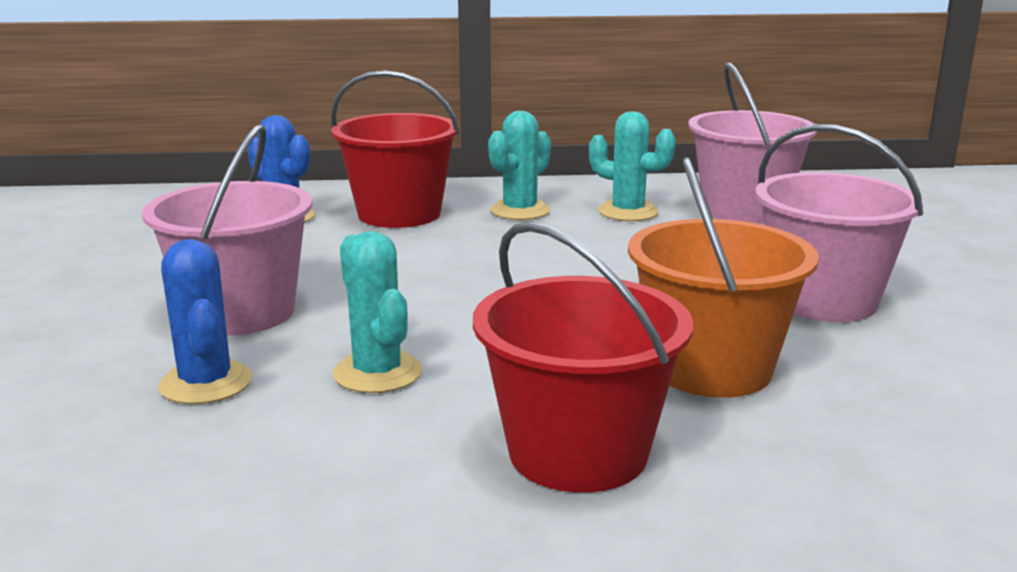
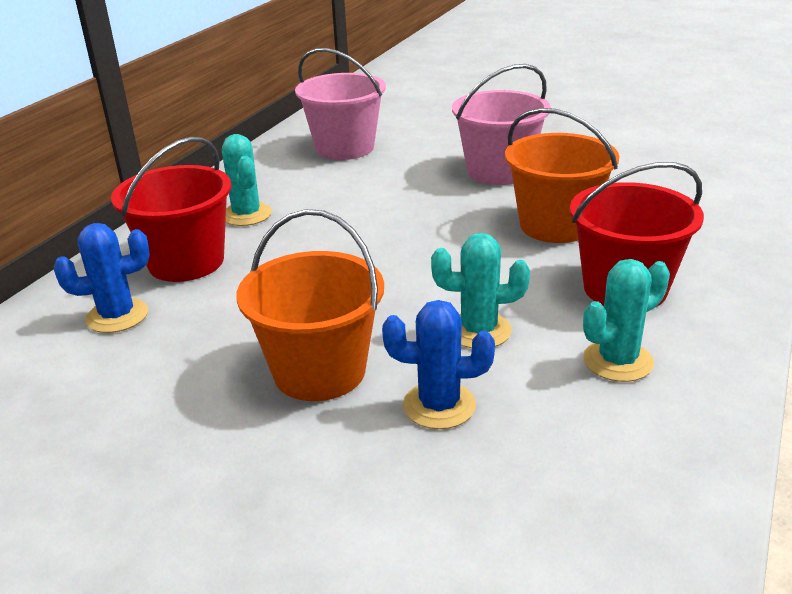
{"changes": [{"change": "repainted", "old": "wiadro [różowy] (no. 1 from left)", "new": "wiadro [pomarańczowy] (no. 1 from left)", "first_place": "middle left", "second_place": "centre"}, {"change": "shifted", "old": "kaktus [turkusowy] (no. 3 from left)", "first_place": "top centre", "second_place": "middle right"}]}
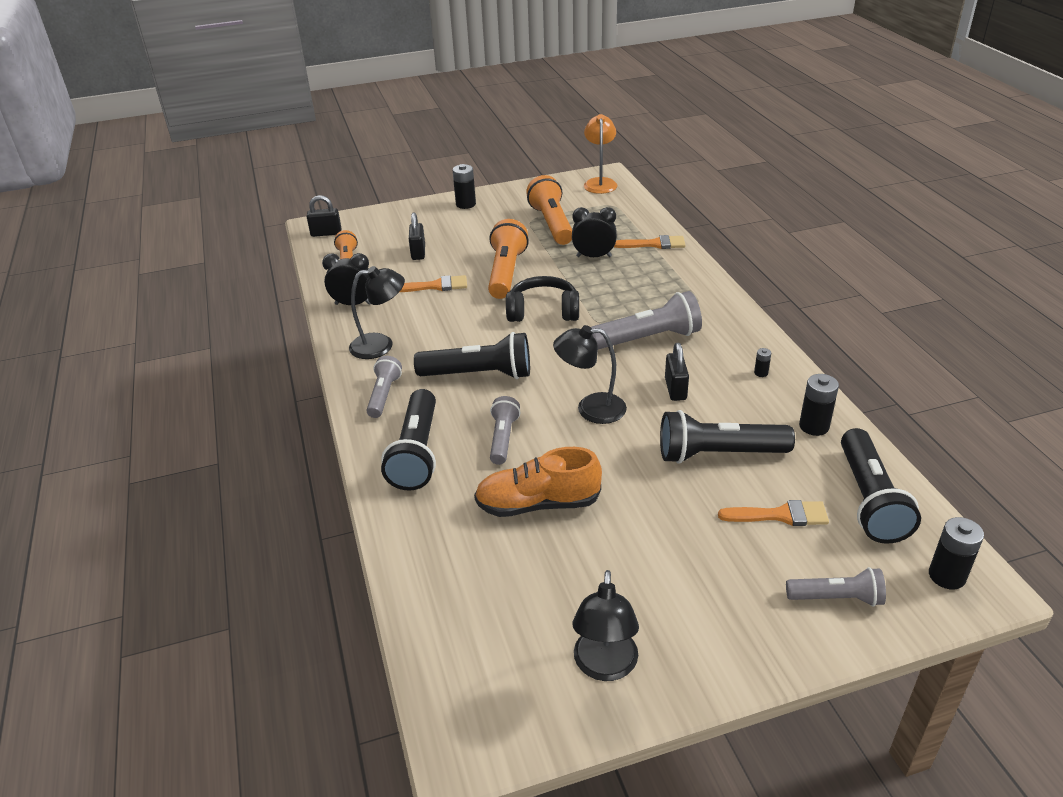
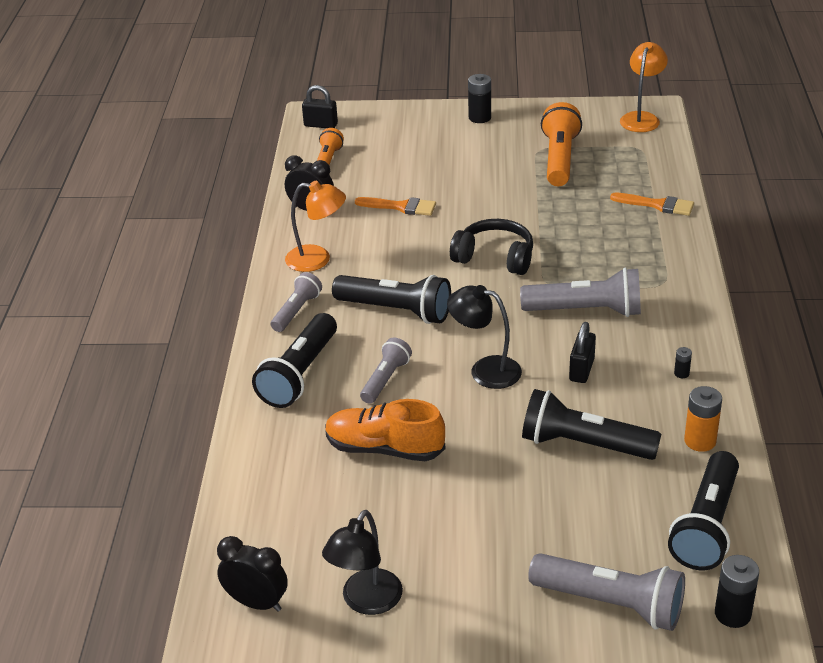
{"changes": [{"change": "repainted", "old": "lampka [czarny] (no. 1 from left)", "new": "lampka [pomarańczowy] (no. 1 from left)", "first_place": "centre", "second_place": "centre"}, {"change": "gone", "old": "kłódka [czarny] (no. 2 from left)", "first_place": "top centre"}, {"change": "gone", "old": "latarka [pomarańczowy] (no. 2 from left)", "first_place": "top centre"}, {"change": "shifted", "old": "budzik [czarny] (no. 2 from left in the first image)", "new": "budzik [czarny] (no. 1 from left)", "first_place": "top centre", "second_place": "bottom left"}, {"change": "gone", "old": "pędzel [pomarańczowy] (no. 3 from left)", "first_place": "middle right"}, {"change": "scaled", "old": "latarka [szary] (no. 4 from left)", "first_place": "bottom right", "second_place": "bottom right", "factor": 1.66}, {"change": "repainted", "old": "bateria [czarny] (no. 3 from left)", "new": "bateria [pomarańczowy]", "first_place": "middle right", "second_place": "middle right"}]}
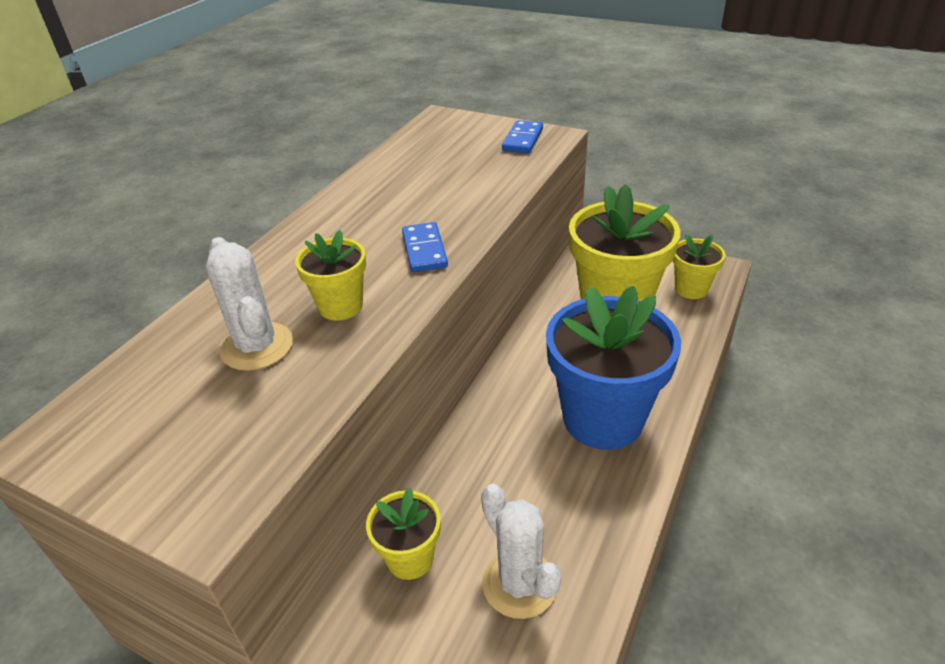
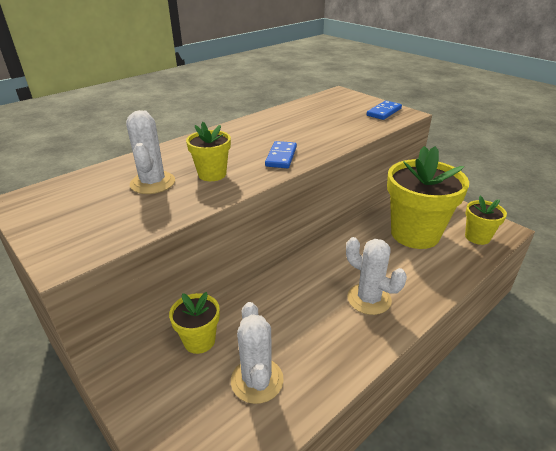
{"changes": [{"change": "swapped", "old": "doniczka [niebieski]", "new": "kaktus [biały] (no. 3 from left)", "first_place": "centre", "second_place": "middle right"}]}
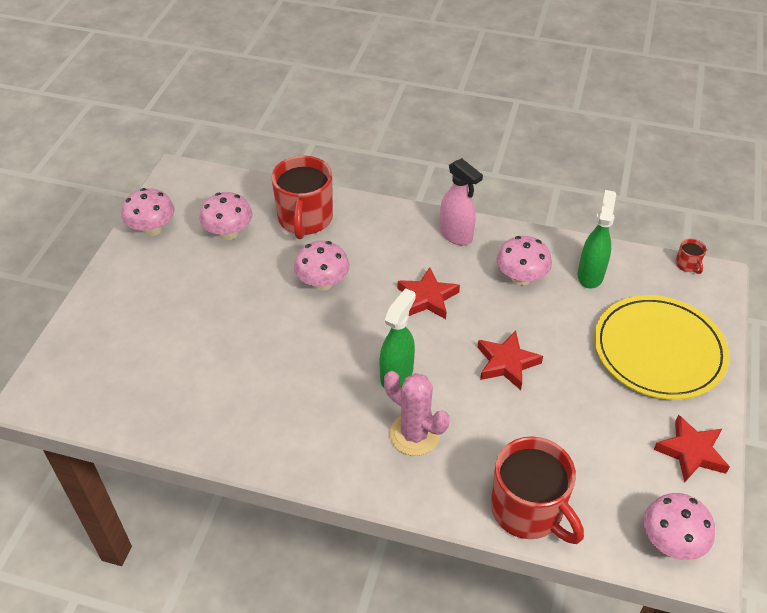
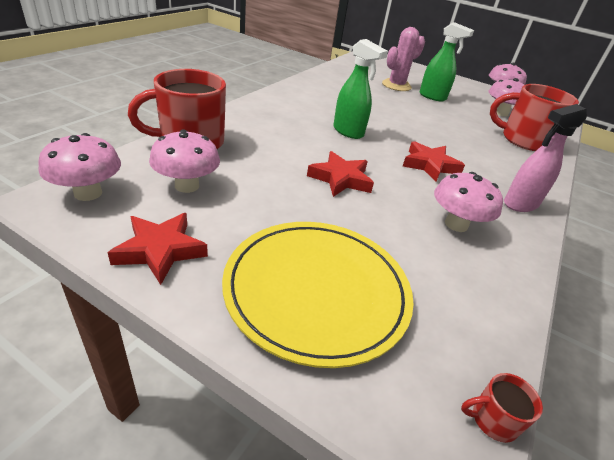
{"changes": [{"change": "shifted", "old": "grzyb [różowy] (no. 3 from left in the first image)", "new": "grzyb [różowy] (no. 2 from left)", "first_place": "centre", "second_place": "middle left"}, {"change": "shifted", "old": "kaktus [różowy]", "first_place": "bottom centre", "second_place": "top centre"}, {"change": "shifted", "old": "spryskiwacz [zielony] (no. 2 from left)", "first_place": "middle right", "second_place": "top right"}]}
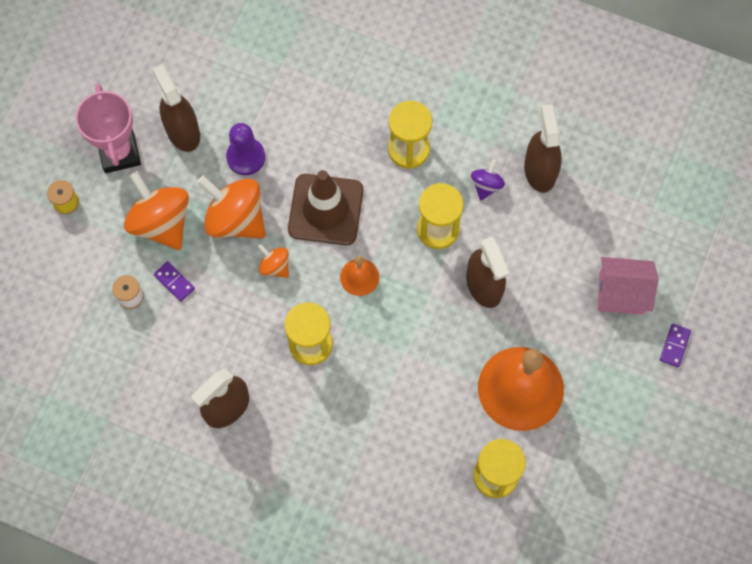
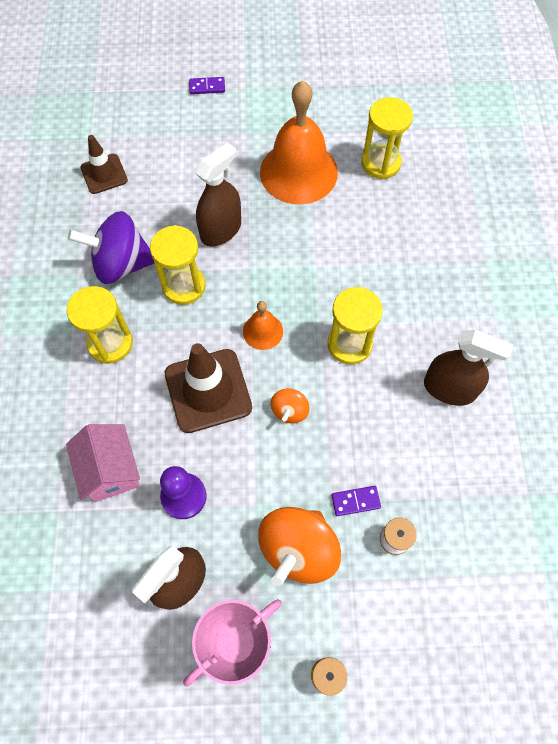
{"changes": [{"change": "rotated", "old": "kostka domina [fioletowy] (no. 1 from left in the first image)", "first_place": "middle left", "second_place": "bottom centre", "degrees": 60}, {"change": "gone", "old": "bączek [pomarańczowy] (no. 2 from left)", "first_place": "middle left"}, {"change": "scaled", "old": "bączek [fioletowy]", "first_place": "top centre", "second_place": "top left", "factor": 2.0}, {"change": "gone", "old": "spryskiwacz [brązowy] (no. 4 from left)", "first_place": "top right"}, {"change": "shifted", "old": "domek [różowy]", "first_place": "middle right", "second_place": "middle left"}, {"change": "new", "new": "pachołek [brązowy] (no. 1 from left)", "second_place": "top left"}]}
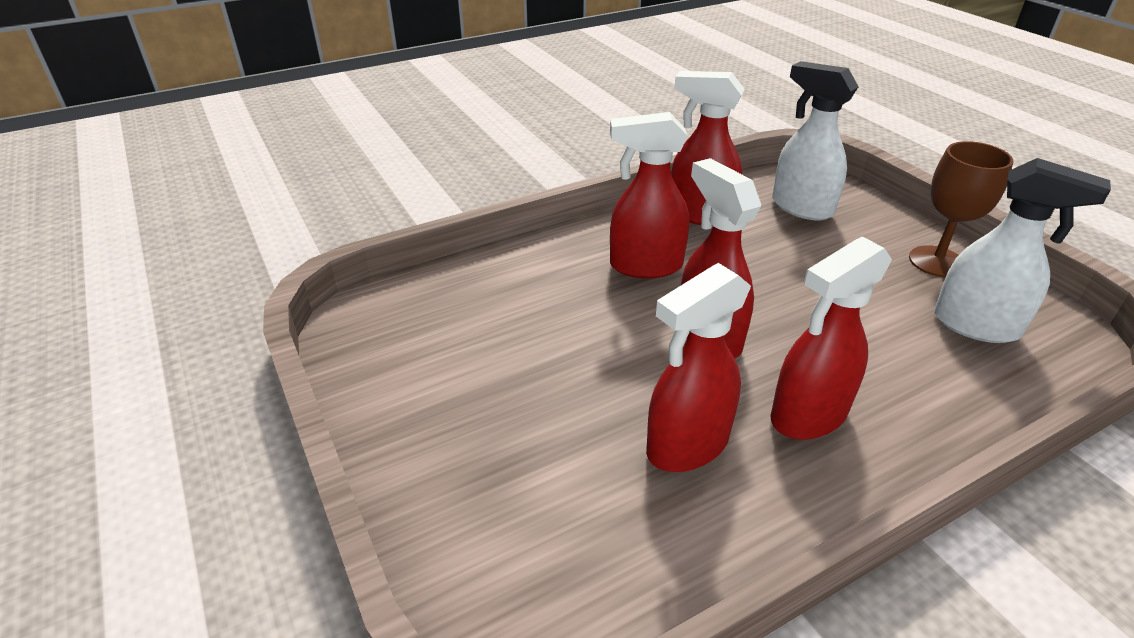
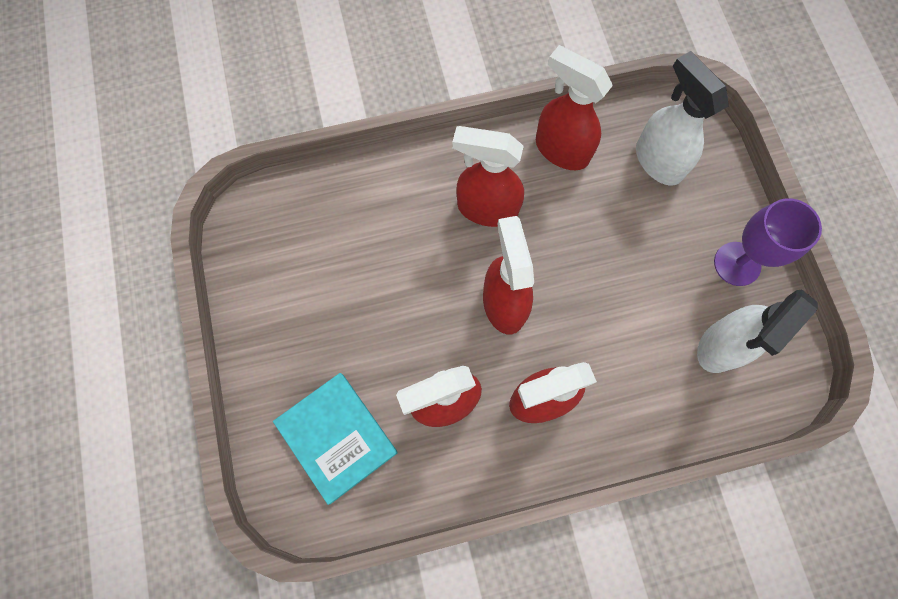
{"changes": [{"change": "repainted", "old": "kielich [brązowy]", "new": "kielich [fioletowy]", "first_place": "top right", "second_place": "middle right"}, {"change": "rotated", "old": "spryskiwacz [biały] (no. 2 from left)", "first_place": "middle right", "second_place": "middle right", "degrees": 90}, {"change": "new", "new": "książka [turkusowy]", "second_place": "bottom centre"}]}
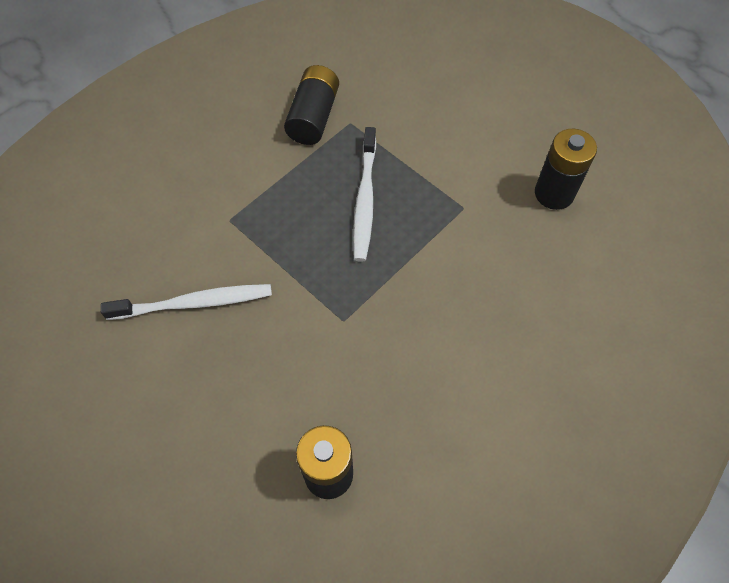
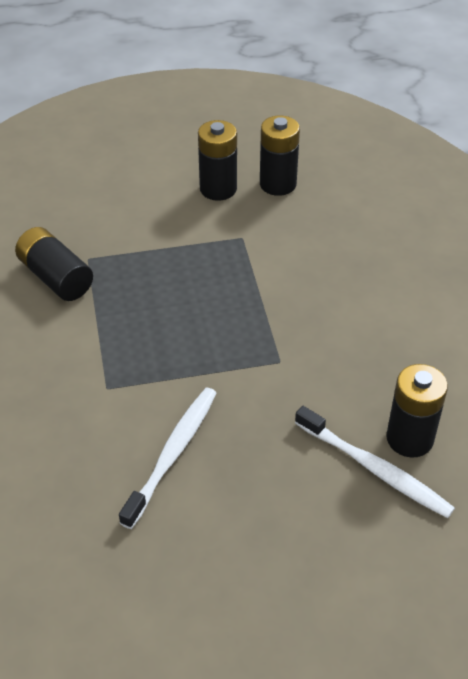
{"changes": [{"change": "shifted", "old": "szczoteczka do zębów [biały] (no. 2 from left)", "first_place": "top centre", "second_place": "bottom right"}, {"change": "new", "new": "bateria [czarny] (no. 2 from left)", "second_place": "top centre"}]}
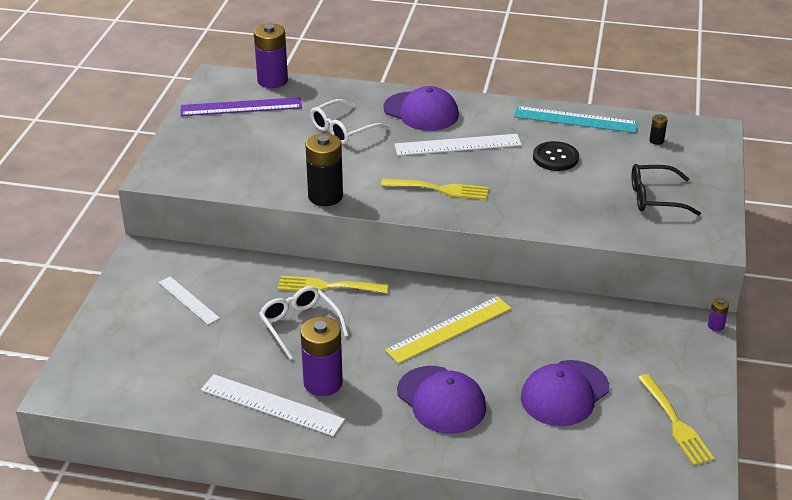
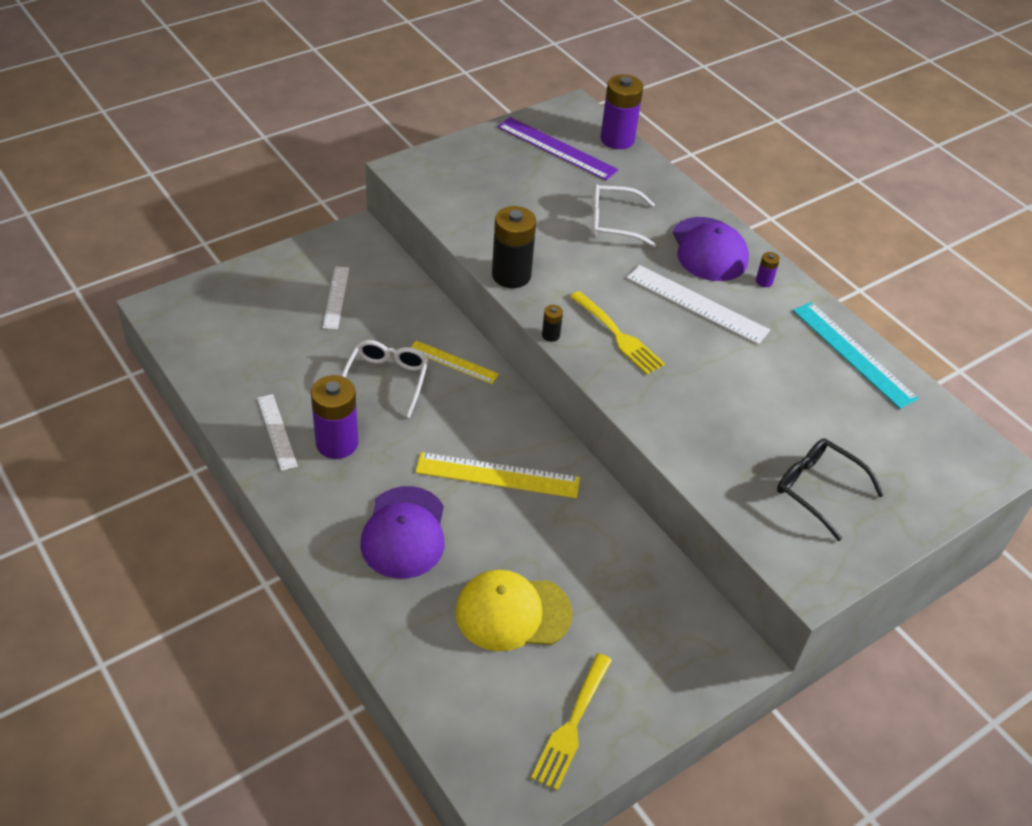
{"changes": [{"change": "scaled", "old": "linijka [biały] (no. 2 from left in the first image)", "first_place": "bottom centre", "second_place": "middle left", "factor": 0.63}, {"change": "swapped", "old": "widelec [żółty] (no. 1 from left)", "new": "linijka [żółty] (no. 1 from left)", "first_place": "centre", "second_place": "centre"}, {"change": "repainted", "old": "czapka [fioletowy] (no. 3 from left)", "new": "czapka [żółty]", "first_place": "bottom right", "second_place": "bottom centre"}, {"change": "gone", "old": "guzik [czarny]", "first_place": "top right"}, {"change": "shifted", "old": "bateria [czarny] (no. 2 from left)", "first_place": "top right", "second_place": "centre"}, {"change": "shifted", "old": "bateria [fioletowy] (no. 3 from left)", "first_place": "middle right", "second_place": "top right"}]}
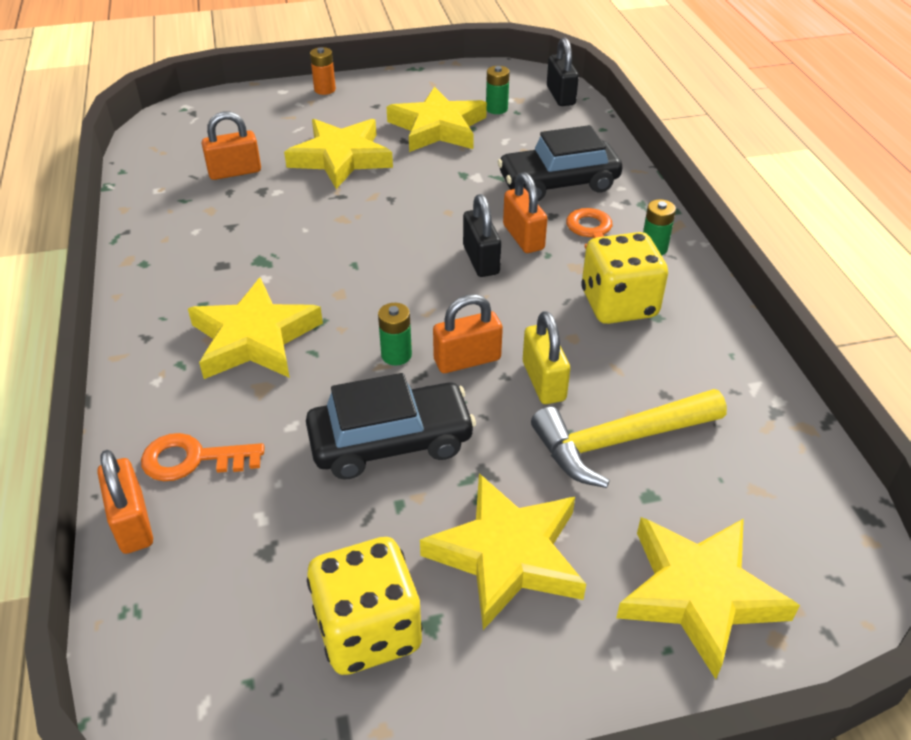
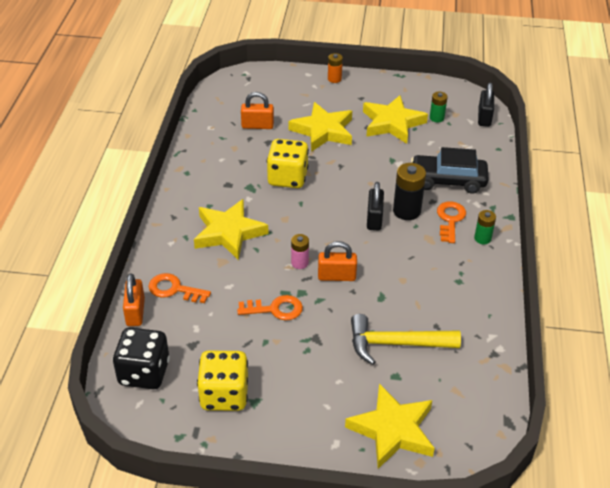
{"changes": [{"change": "swapped", "old": "samochód [czarny] (no. 1 from left)", "new": "klucz [pomarańczowy] (no. 2 from left)", "first_place": "centre", "second_place": "centre"}, {"change": "repainted", "old": "bateria [zielony] (no. 1 from left)", "new": "bateria [różowy]", "first_place": "centre", "second_place": "centre"}, {"change": "gone", "old": "gwiazda [żółty] (no. 4 from left)", "first_place": "bottom centre"}, {"change": "swapped", "old": "kłódka [pomarańczowy] (no. 4 from left)", "new": "bateria [czarny]", "first_place": "top centre", "second_place": "middle right"}, {"change": "gone", "old": "kłódka [żółty]", "first_place": "centre"}, {"change": "shifted", "old": "kostka do gry [żółty] (no. 2 from left)", "first_place": "middle right", "second_place": "centre"}, {"change": "new", "new": "kostka do gry [czarny]", "second_place": "bottom left"}]}
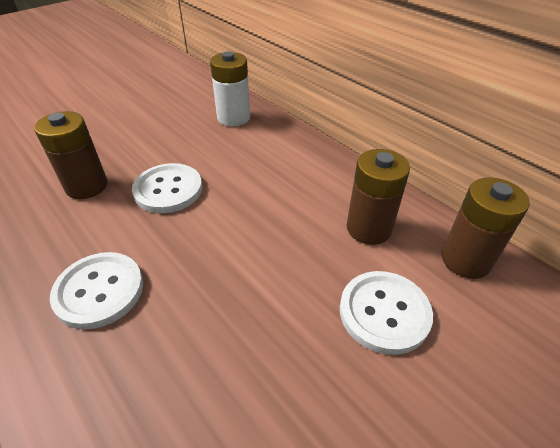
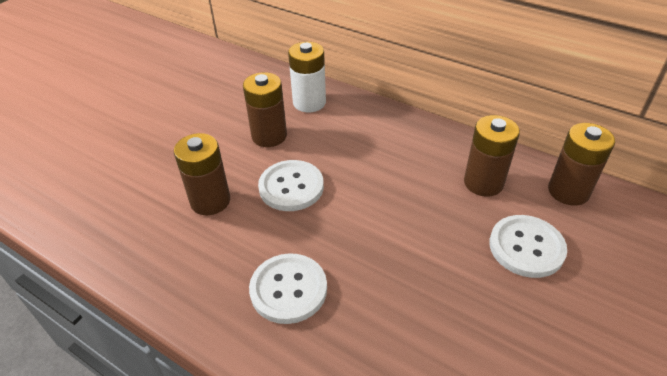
{"changes": [{"change": "new", "new": "bateria [brązowy] (no. 2 from left)", "second_place": "top centre"}]}
